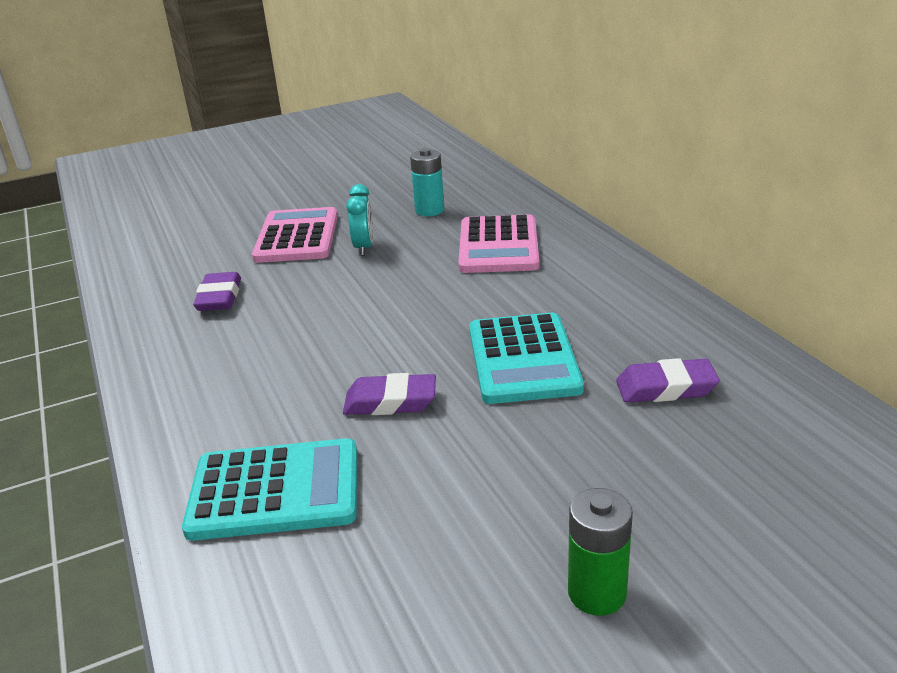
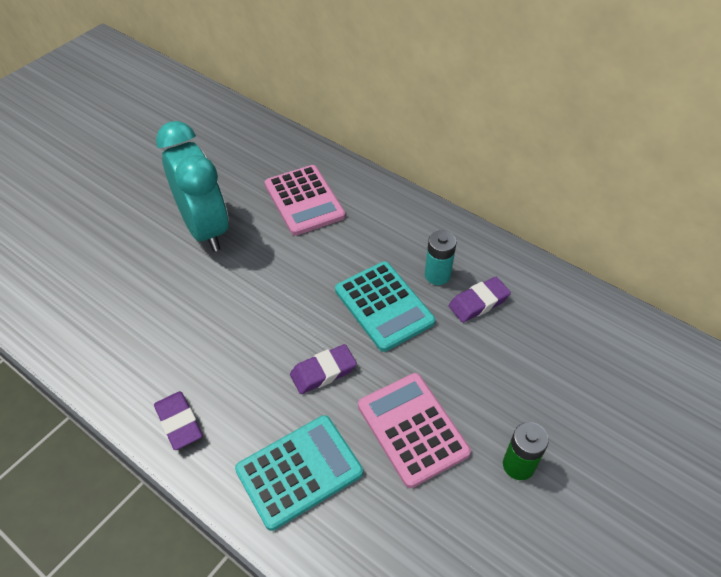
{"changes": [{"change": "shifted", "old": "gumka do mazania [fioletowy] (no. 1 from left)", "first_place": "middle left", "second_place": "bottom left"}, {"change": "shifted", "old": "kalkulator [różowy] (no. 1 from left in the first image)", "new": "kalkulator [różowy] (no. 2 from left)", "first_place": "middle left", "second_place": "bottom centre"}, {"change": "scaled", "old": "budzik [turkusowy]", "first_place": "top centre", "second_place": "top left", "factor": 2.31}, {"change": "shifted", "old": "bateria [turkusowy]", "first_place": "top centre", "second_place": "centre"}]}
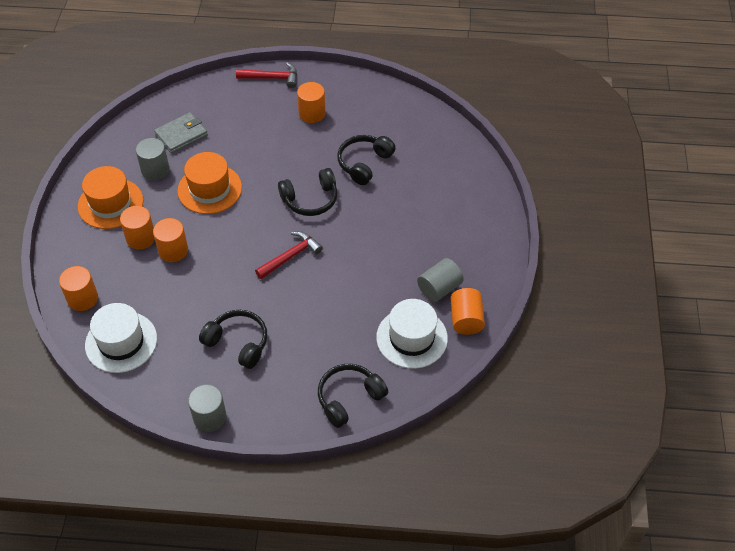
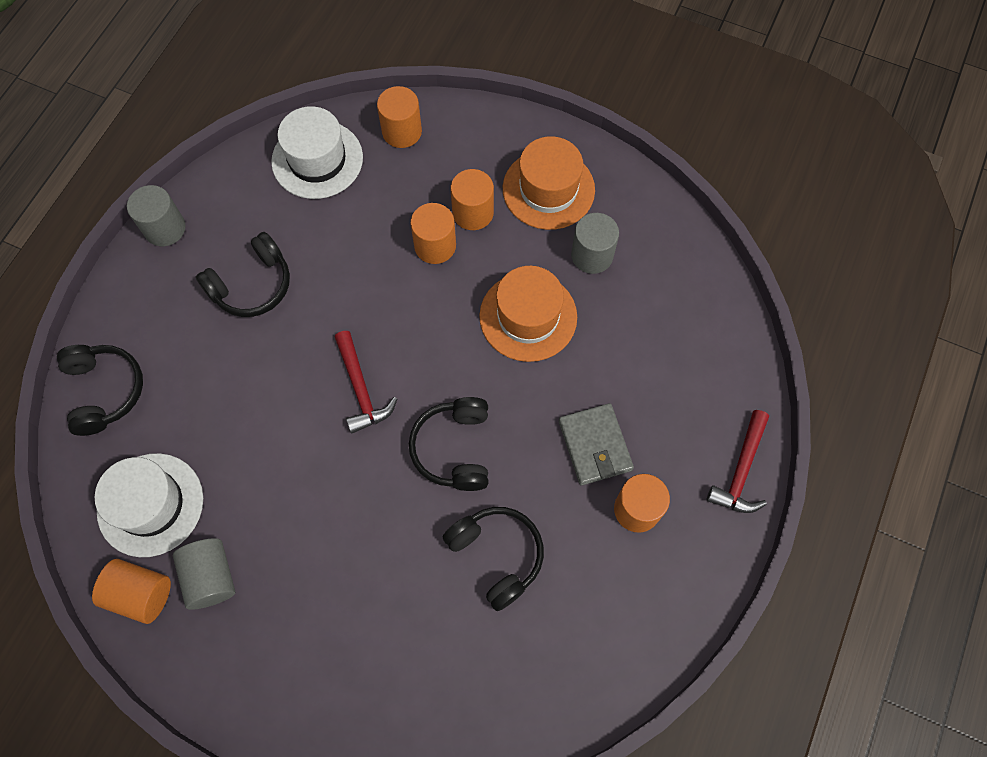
{"changes": [{"change": "shifted", "old": "portfel [szary]", "first_place": "top left", "second_place": "centre"}]}
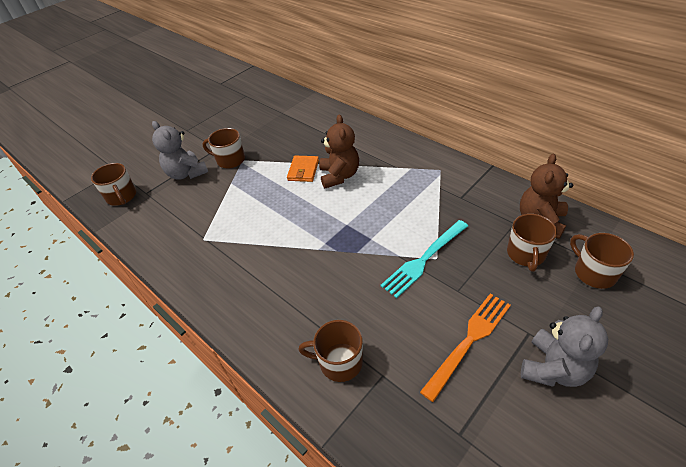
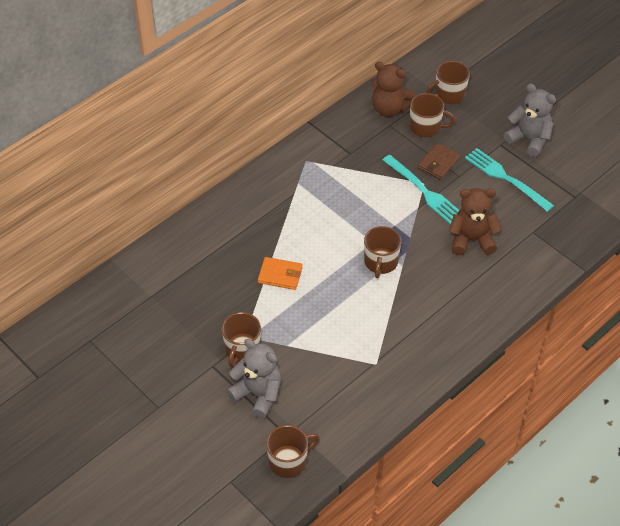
{"changes": [{"change": "rotated", "old": "miś [szary] (no. 1 from left)", "first_place": "top left", "second_place": "bottom centre", "degrees": -105}, {"change": "shifted", "old": "kubek [brązowy] (no. 3 from left)", "first_place": "bottom centre", "second_place": "centre"}, {"change": "shifted", "old": "miś [brązowy] (no. 1 from left in the first image)", "new": "miś [brązowy] (no. 2 from left)", "first_place": "top centre", "second_place": "middle right"}, {"change": "repainted", "old": "widelec [pomarańczowy]", "new": "widelec [turkusowy] (no. 2 from left)", "first_place": "bottom right", "second_place": "middle right"}, {"change": "new", "new": "portfel [brązowy]", "second_place": "top right"}]}
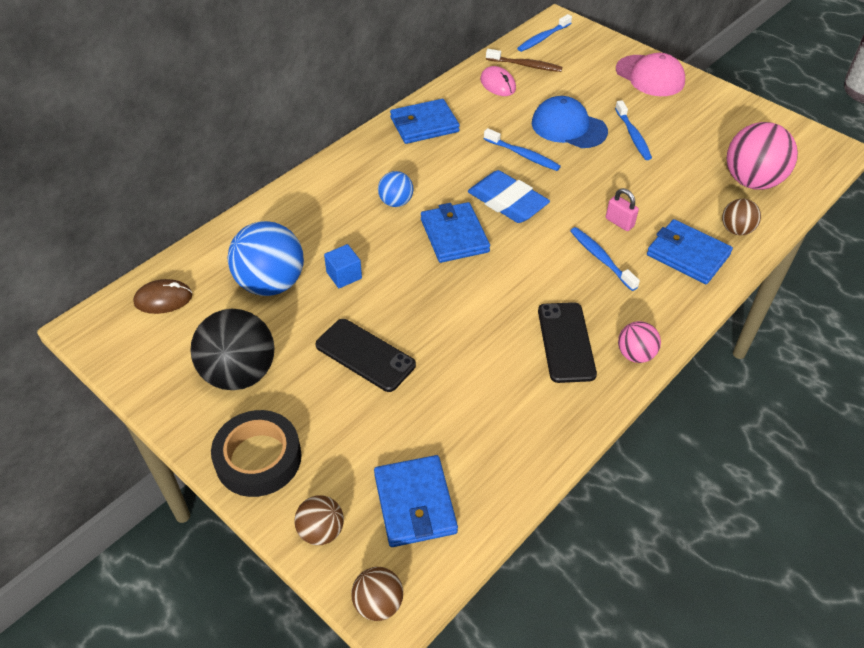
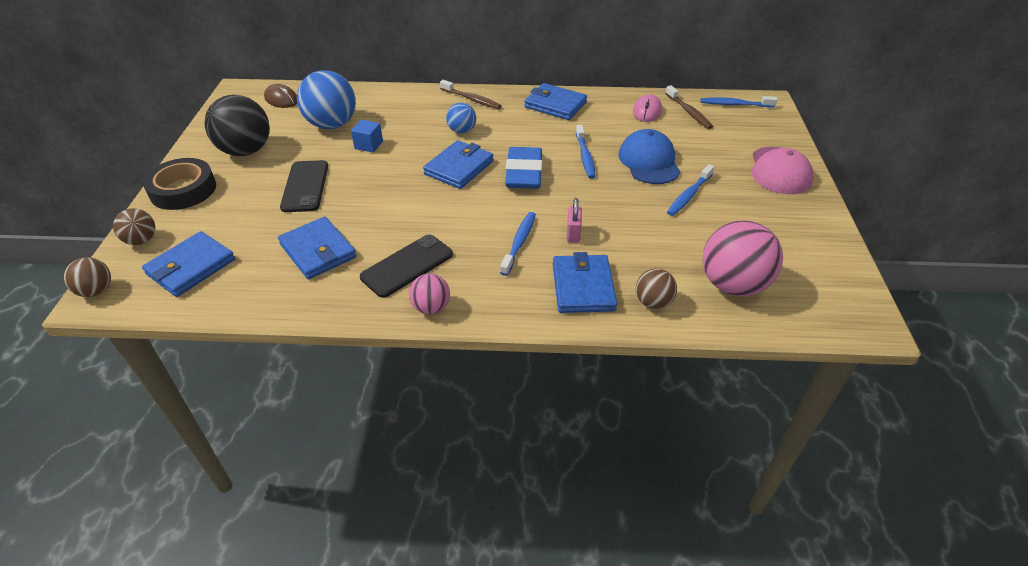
{"changes": [{"change": "new", "new": "portfel [niebieski] (no. 2 from left)", "second_place": "middle left"}, {"change": "new", "new": "szczoteczka do zębów [brązowy] (no. 1 from left)", "second_place": "top centre"}]}
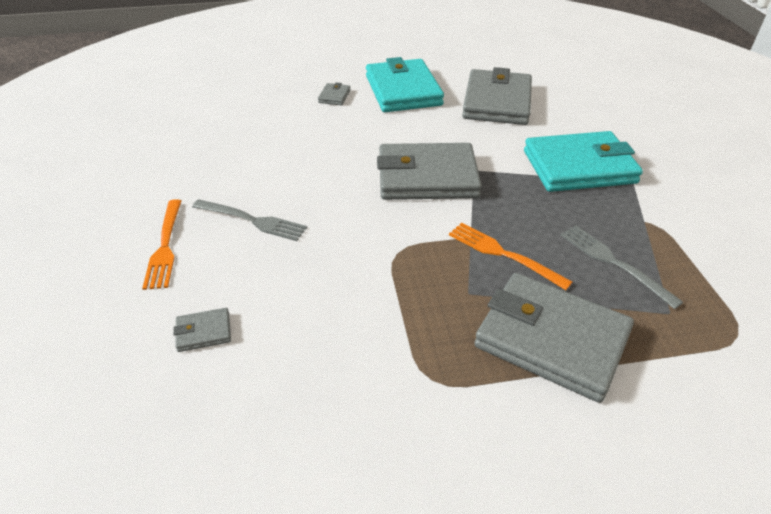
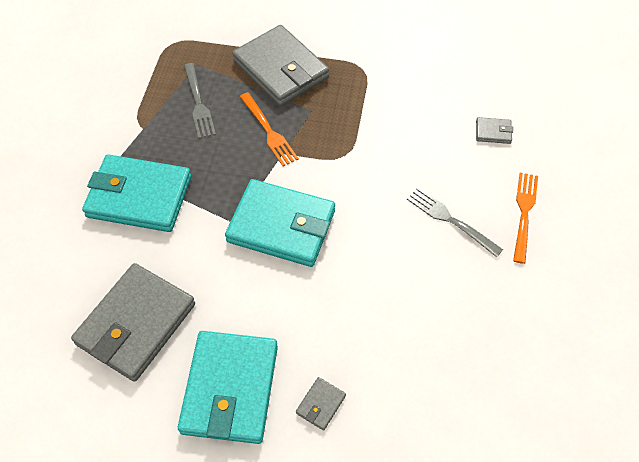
{"changes": [{"change": "repainted", "old": "portfel [szary] (no. 3 from left)", "new": "portfel [turkusowy] (no. 3 from left)", "first_place": "top centre", "second_place": "centre"}]}
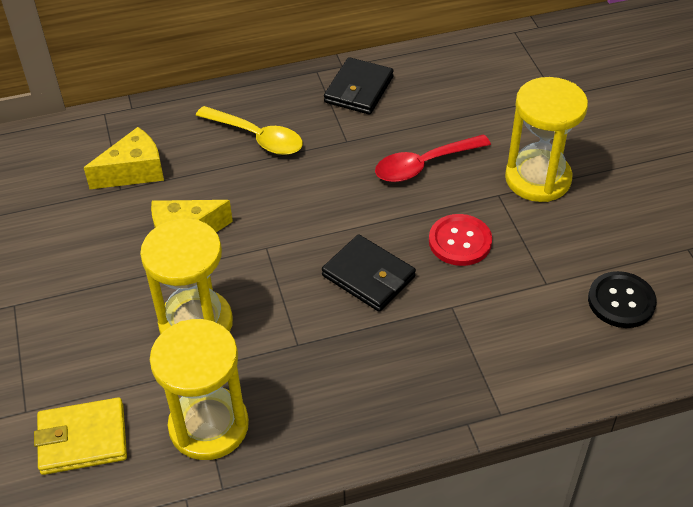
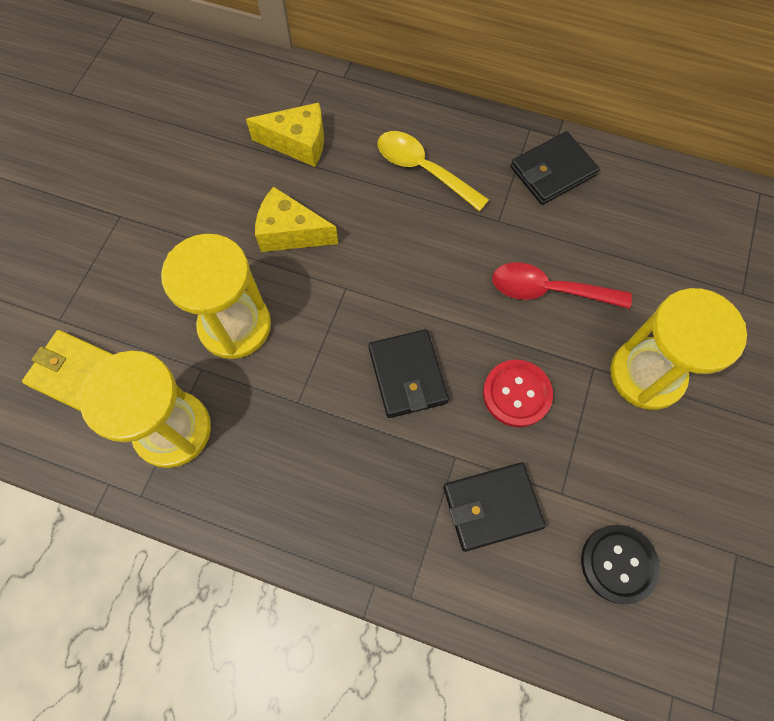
{"changes": [{"change": "rotated", "old": "łyżka [żółty]", "first_place": "top centre", "second_place": "top centre", "degrees": 150}, {"change": "new", "new": "portfel [czarny] (no. 2 from left)", "second_place": "bottom centre"}]}
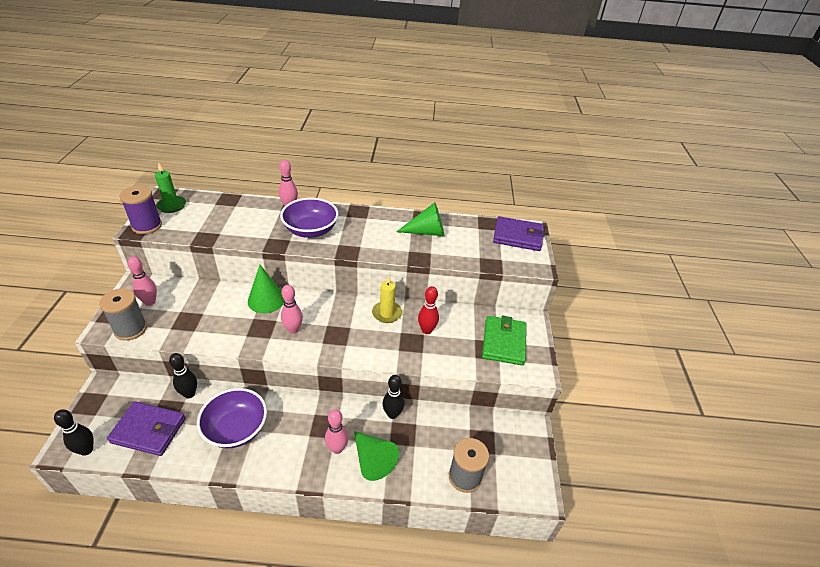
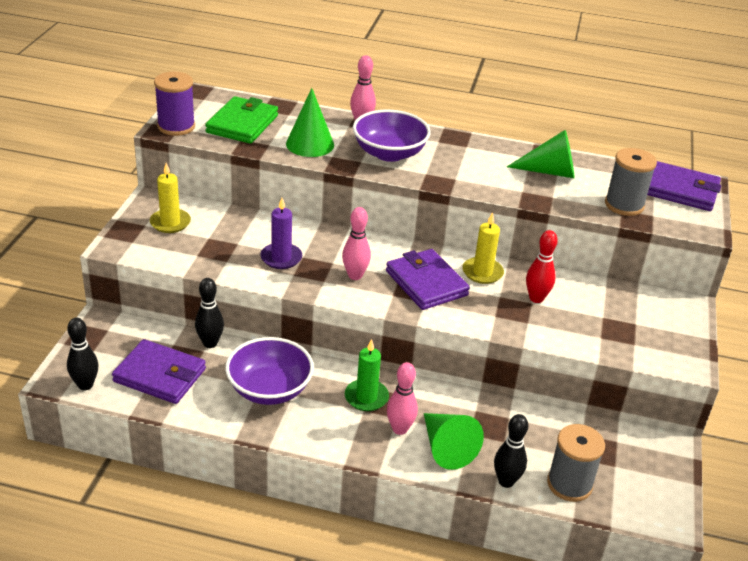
{"changes": [{"change": "shifted", "old": "szpulka [szary] (no. 1 from left in the first image)", "new": "szpulka [szary] (no. 2 from left)", "first_place": "middle left", "second_place": "top right"}, {"change": "swapped", "old": "kręgiel [różowy] (no. 1 from left)", "new": "świeca [żółty] (no. 1 from left)", "first_place": "middle left", "second_place": "middle left"}, {"change": "shifted", "old": "świeca [zielony]", "first_place": "top left", "second_place": "bottom centre"}, {"change": "shifted", "old": "stożek [zielony] (no. 1 from left)", "first_place": "middle left", "second_place": "top centre"}, {"change": "shifted", "old": "kręgiel [czarny] (no. 3 from left)", "first_place": "bottom centre", "second_place": "bottom right"}, {"change": "shifted", "old": "portfel [zielony]", "first_place": "centre", "second_place": "top left"}, {"change": "new", "new": "świeca [fioletowy]", "second_place": "centre"}, {"change": "new", "new": "portfel [fioletowy] (no. 2 from left)", "second_place": "centre"}]}
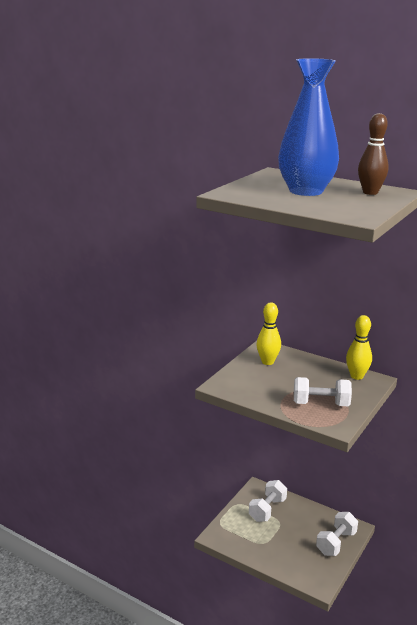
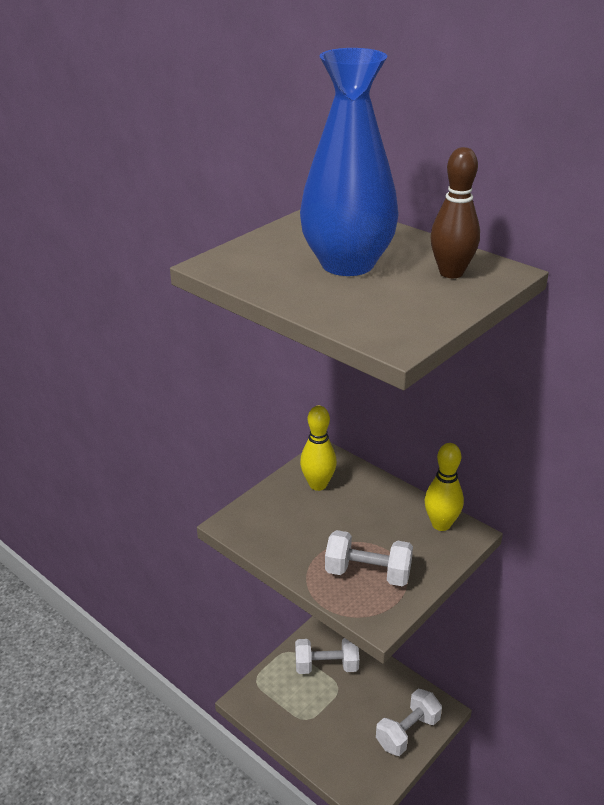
{"changes": [{"change": "rotated", "old": "hantel [biały] (no. 1 from left)", "first_place": "bottom centre", "second_place": "bottom centre", "degrees": 45}]}
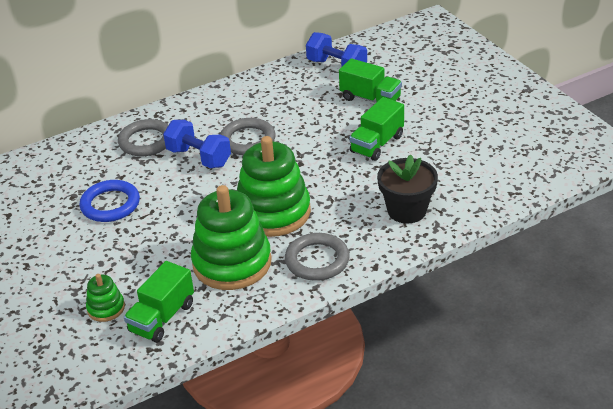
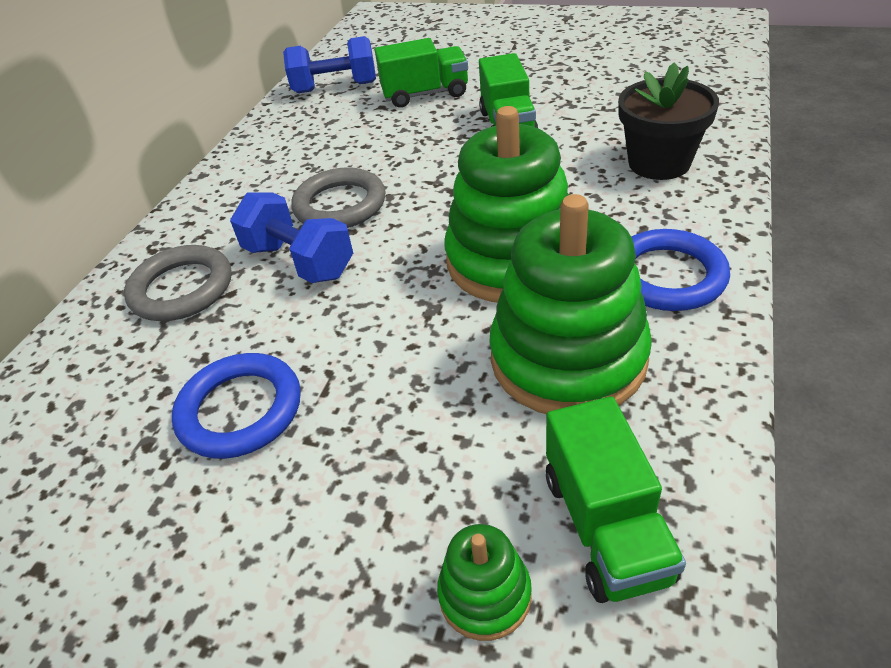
{"changes": [{"change": "rotated", "old": "hantel [niebieski] (no. 1 from left)", "first_place": "middle left", "second_place": "middle left", "degrees": 45}, {"change": "repainted", "old": "pierścień [szary] (no. 3 from left)", "new": "pierścień [niebieski] (no. 2 from left)", "first_place": "centre", "second_place": "middle right"}]}
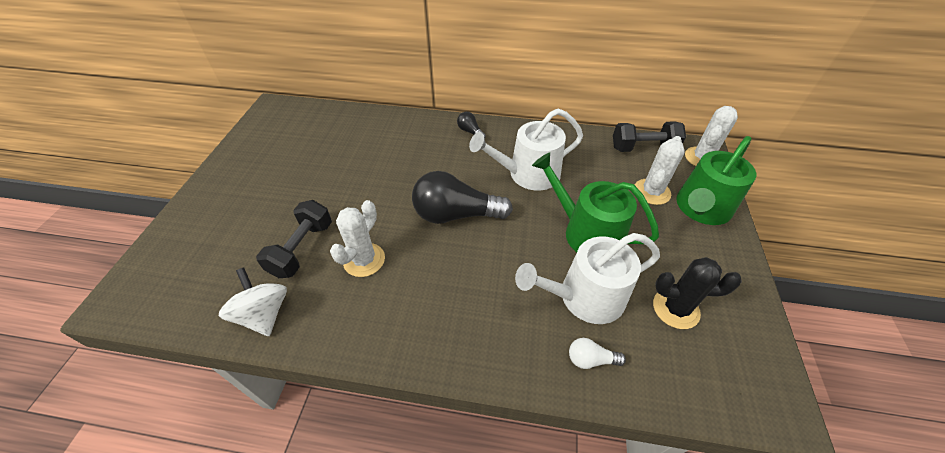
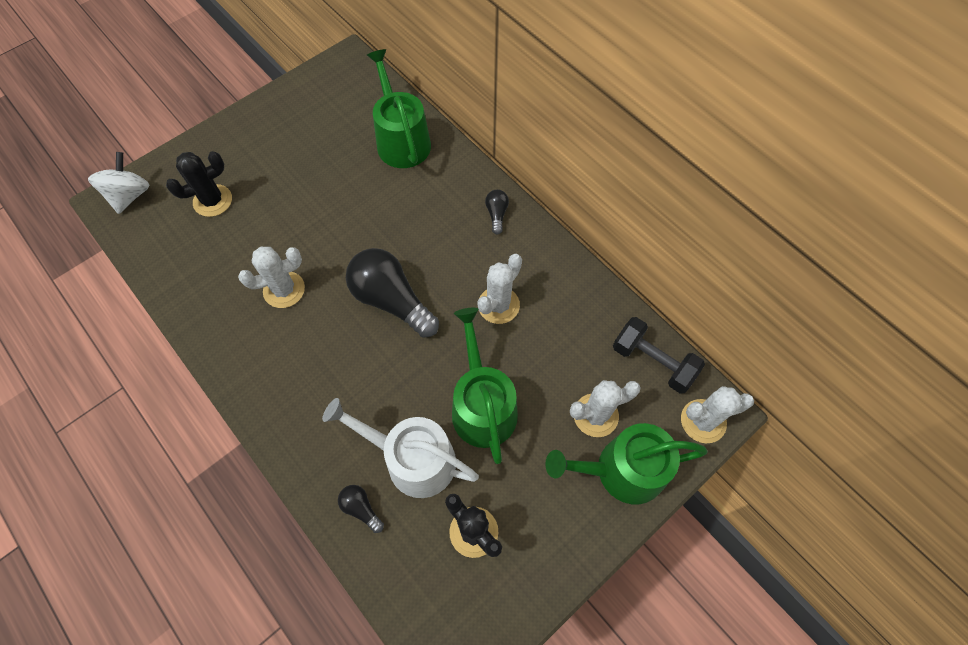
{"changes": [{"change": "shifted", "old": "bączek [biały]", "first_place": "middle left", "second_place": "top left"}, {"change": "gone", "old": "hantel [czarny] (no. 1 from left)", "first_place": "middle left"}, {"change": "swapped", "old": "konewka [biały] (no. 1 from left)", "new": "kaktus [biały] (no. 2 from left)", "first_place": "top centre", "second_place": "centre"}, {"change": "repainted", "old": "żarówka [biały]", "new": "żarówka [czarny] (no. 1 from left)", "first_place": "bottom centre", "second_place": "bottom centre"}, {"change": "new", "new": "kaktus [czarny] (no. 1 from left)", "second_place": "top left"}, {"change": "new", "new": "konewka [zielony] (no. 1 from left)", "second_place": "top centre"}]}
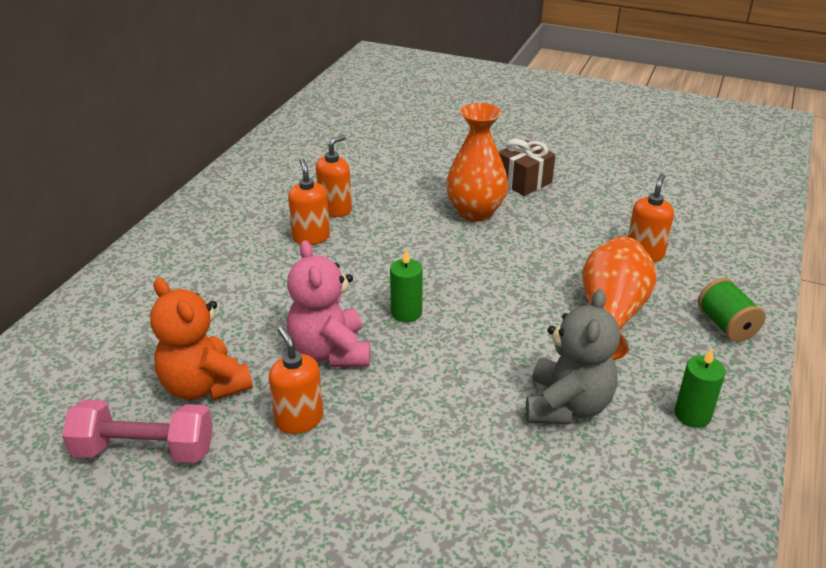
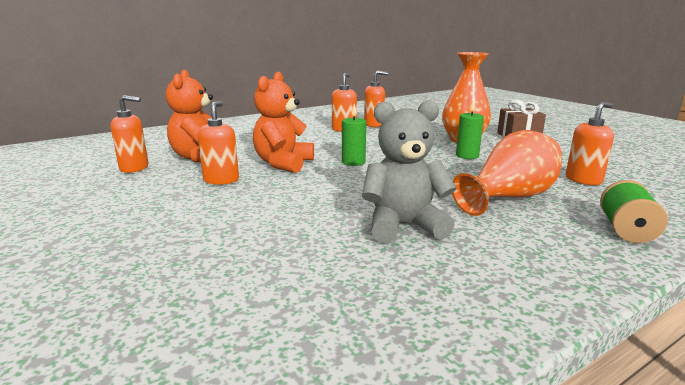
{"changes": [{"change": "swapped", "old": "hantel [różowy]", "new": "dozownik mydła [pomarańczowy] (no. 1 from left)", "first_place": "bottom left", "second_place": "middle left"}, {"change": "repainted", "old": "miś [różowy]", "new": "miś [pomarańczowy] (no. 2 from left)", "first_place": "centre", "second_place": "top centre"}, {"change": "rotated", "old": "miś [szary]", "first_place": "middle right", "second_place": "centre", "degrees": -150}, {"change": "shifted", "old": "świeca [zielony] (no. 2 from left)", "first_place": "bottom right", "second_place": "middle right"}]}
